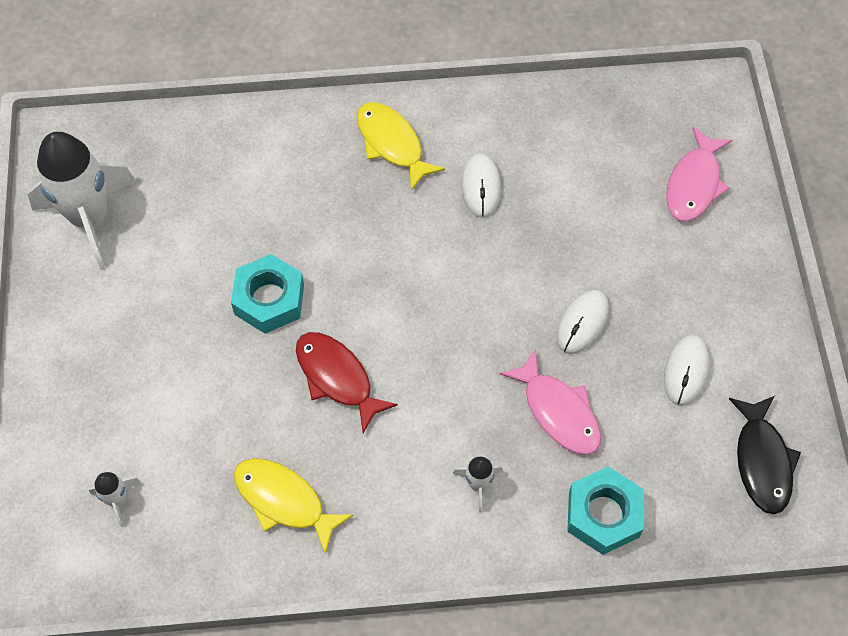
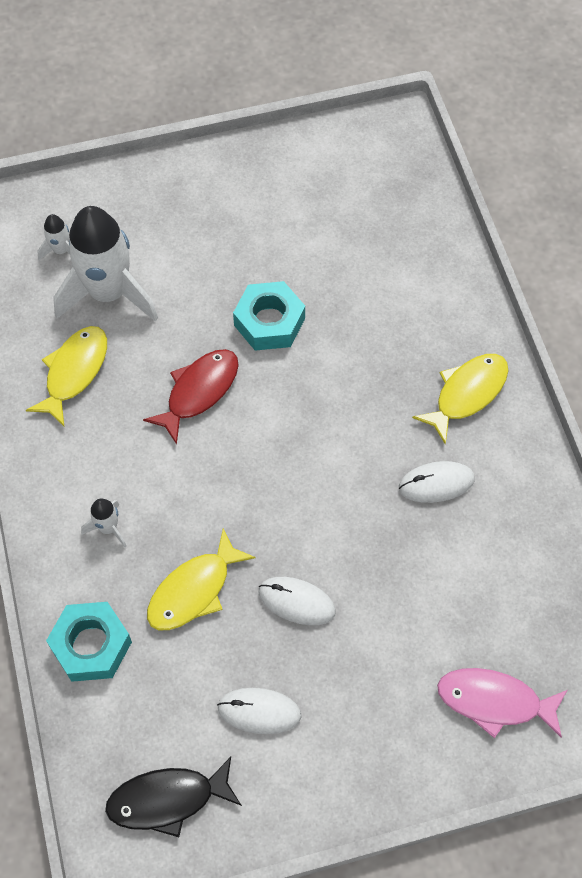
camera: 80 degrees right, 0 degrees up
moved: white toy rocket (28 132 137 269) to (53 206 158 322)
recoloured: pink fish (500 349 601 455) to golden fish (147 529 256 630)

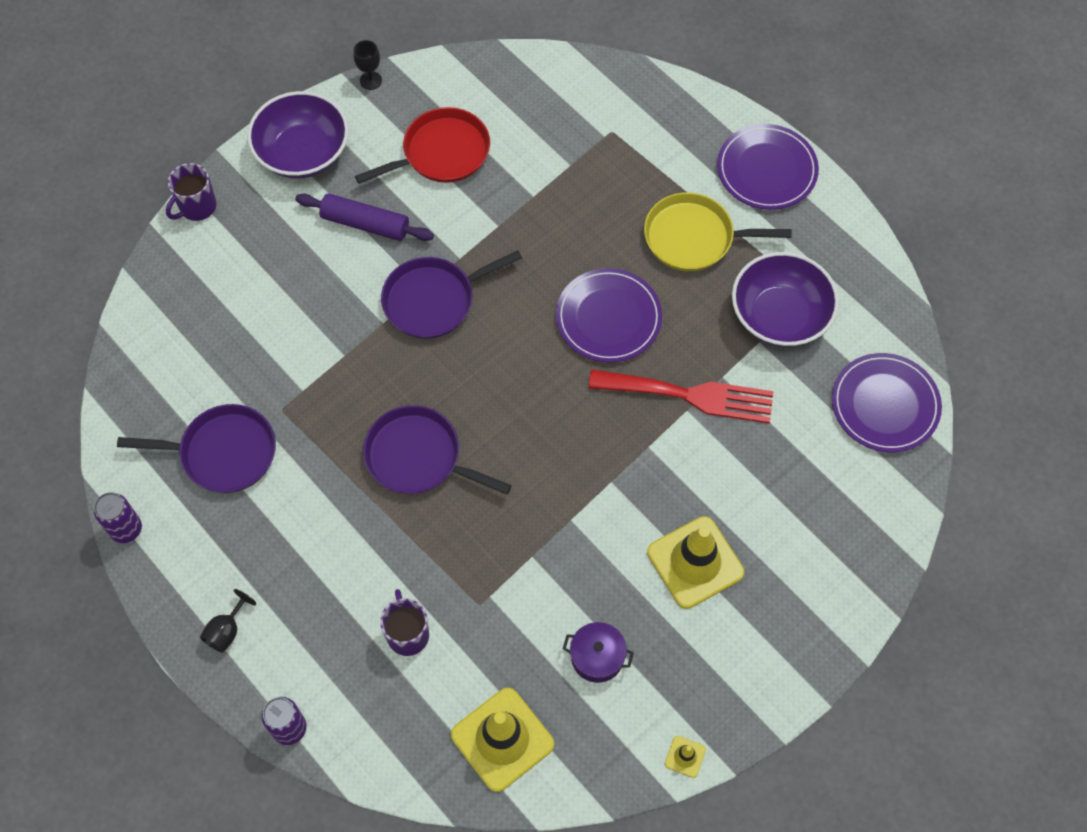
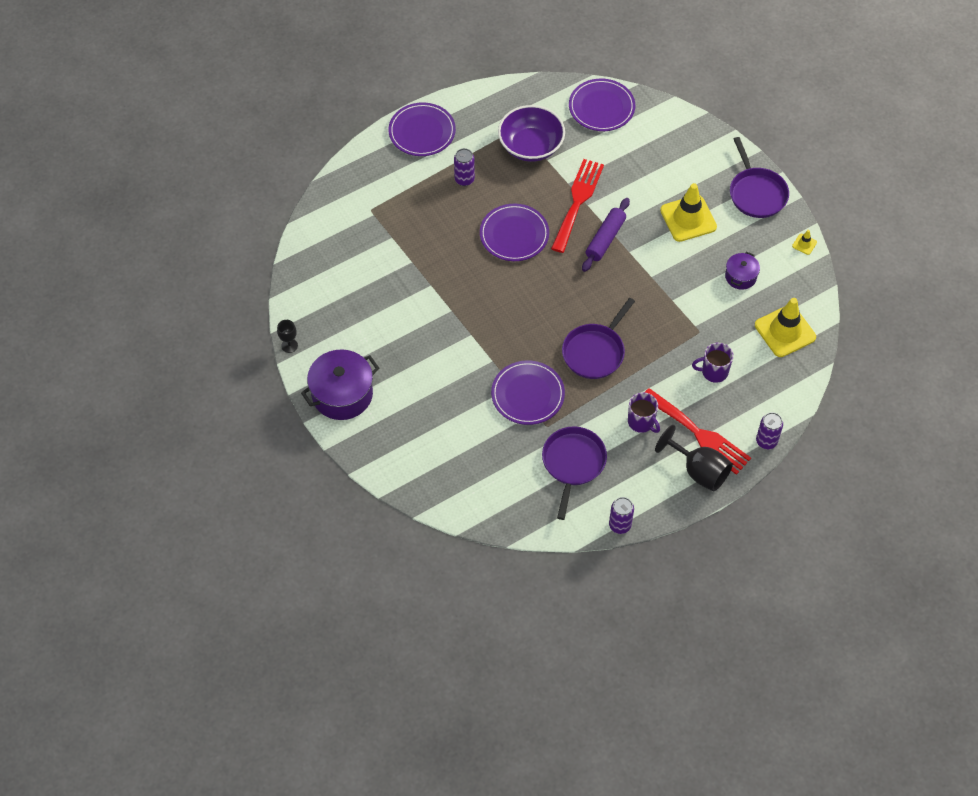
camera: 80 degrees left, 5 degrees down
removed: red frying pan (355 107 490 184)
added: purple plate (491 360 565 425); red table fork (645 388 751 475)
moved: purple coffee mug (166 163 217 221) to (628 392 660 433); purple pastry roller (295 193 434 241) to (582 198 630 272); purple frying pan (381 250 522 339) to (730 137 789 218)
replaced: purple deep dish (247 91 349 178) to purple cooking pot (301 350 379 420); golden frying pan (644 192 792 271) to purple can (454 148 475 186)
resized: jet-black wine glass (200 589 256 653) = (655 425 733 492) x1.90

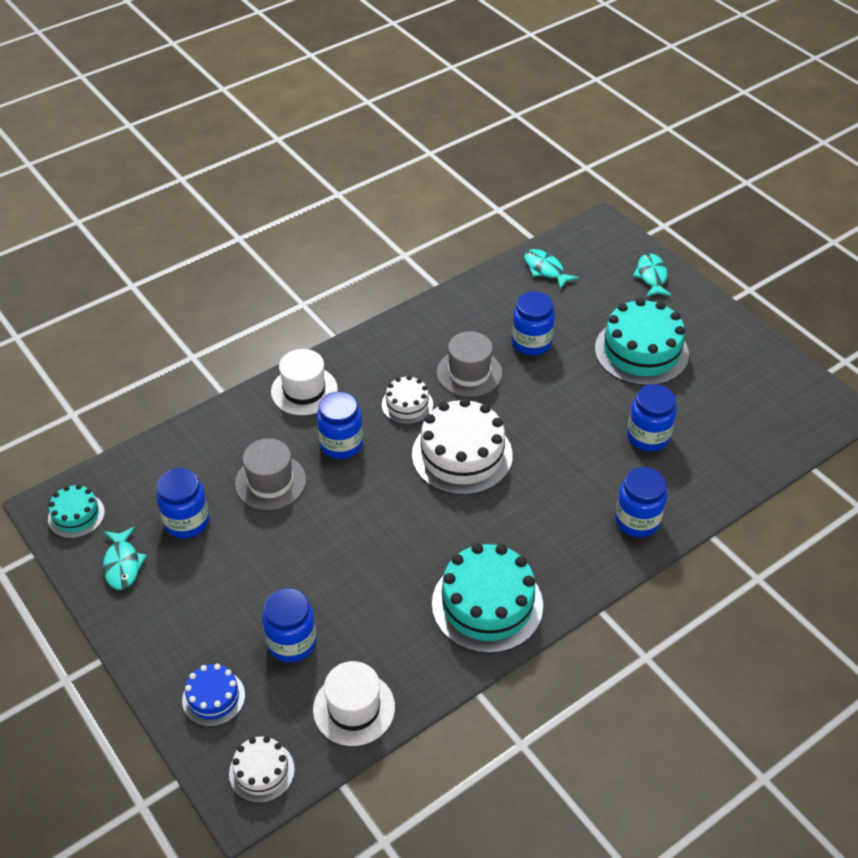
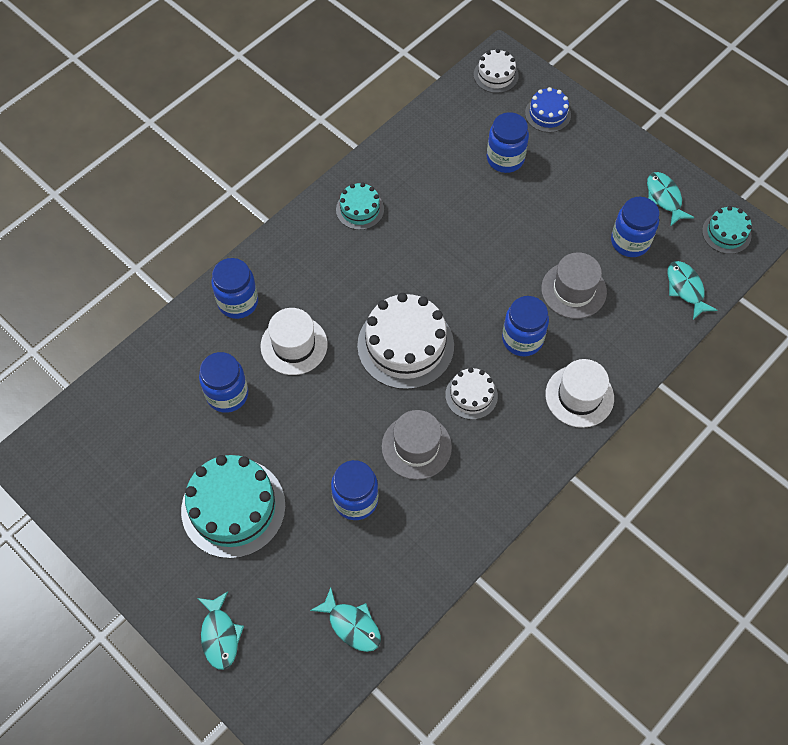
camera: 170 degrees right, 15 degrees up
added: turquoise fish (667 261 718 320)
moved: white top hat (313 661 395 746) to (260 308 328 375)
resized: turquoise cake (432 543 543 653) = (336 182 384 230) x0.53

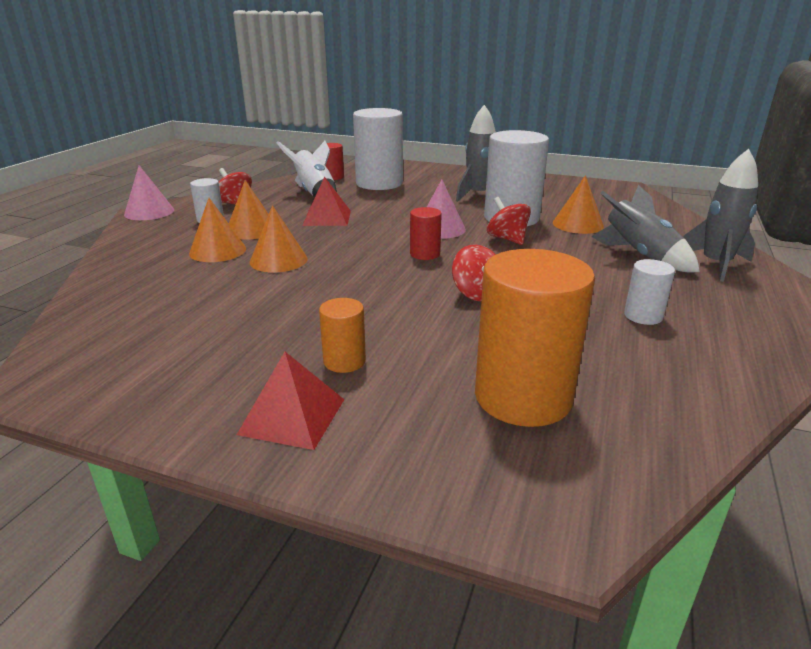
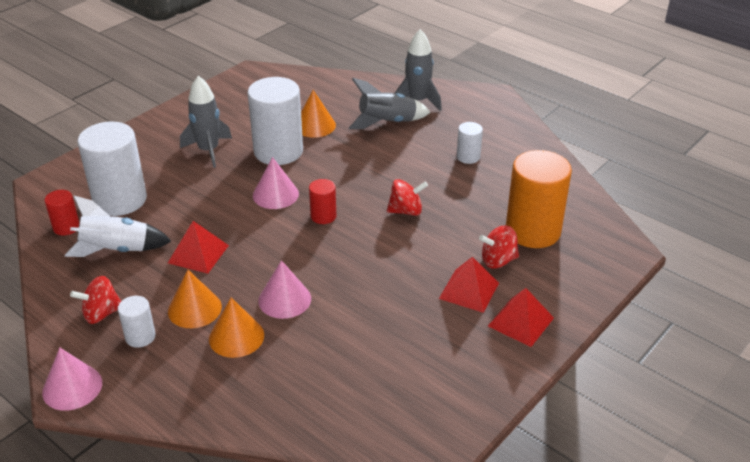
camera: 70 degrees left, 10 degrees up
moved: red whirligig (487 197 531 245) to (479 225 519 268)
replaced: orange cylinder shape (319 298 366 373) to red solid pyramid (439 257 499 313)
recoloured: orange solid cone (250 205 308 272) to pink solid cone (258 260 311 319)

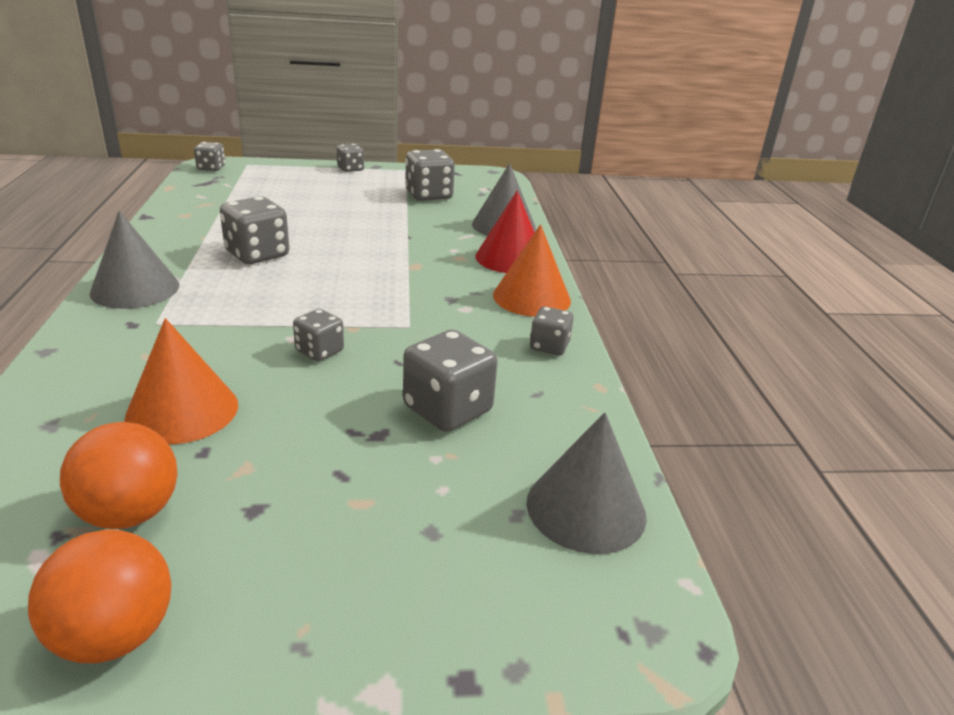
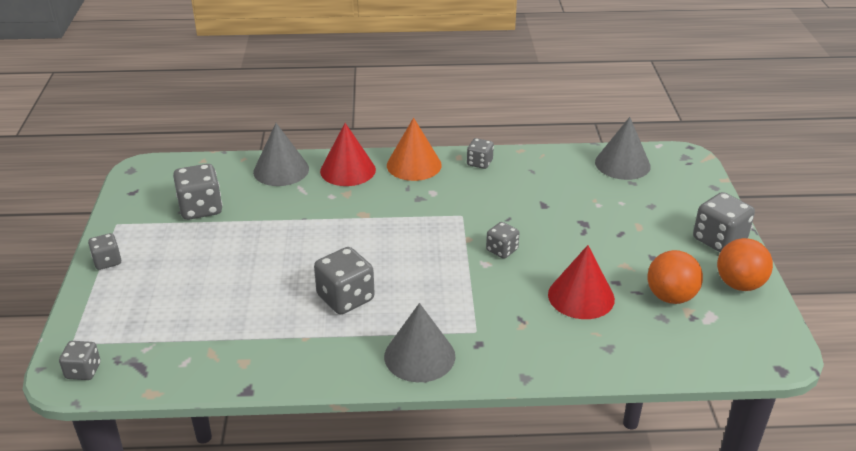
camera: 85 degrees left, 5 degrees up
moved: gray dice (403 330 498 432) to (693 192 755 252)
recoloured: orange solid cone (125 318 238 444) to red solid cone (548 245 615 319)

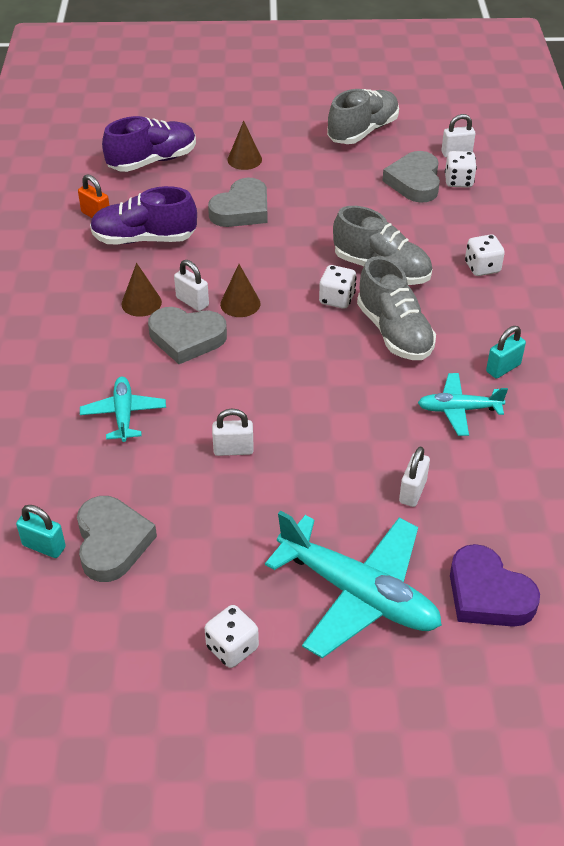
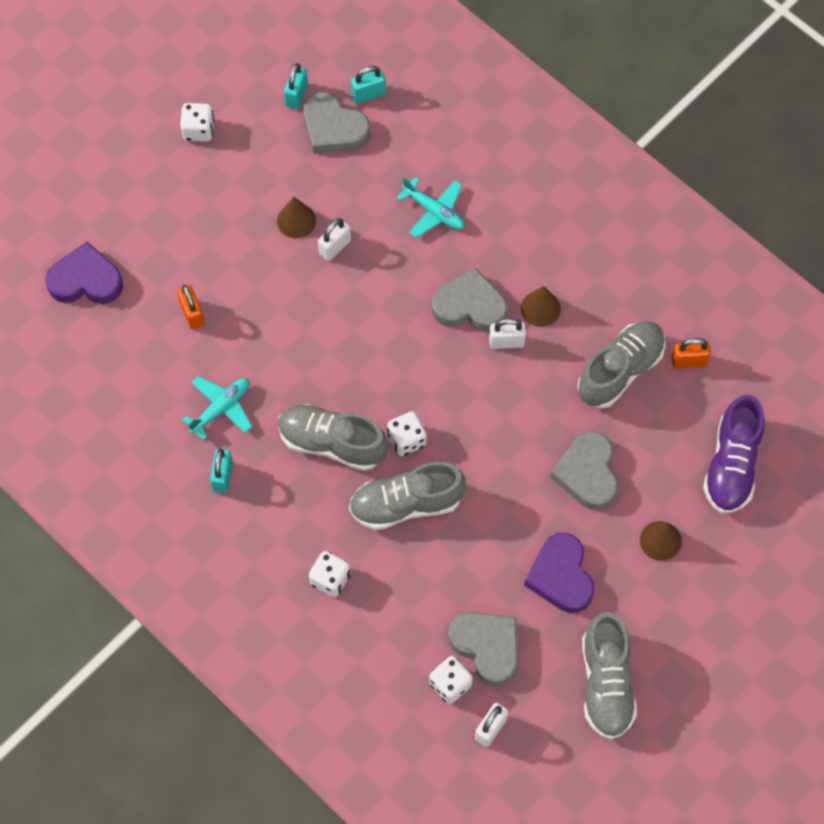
camera: 135 degrees right, 20 degrees up
removed: turquoise aeroplane (265 511 442 658)
added: turquoise padlock (284 63 308 109); purple heart shape (524 533 594 613)
moved: russet solid cone (220 264 260 317) to (277 197 316 238)
recoloured: purple shoe (90 186 197 244) to gray shoe (577 321 666 408); white padlock (399 447 430 507) to orange padlock (177 285 205 329)
turned: gray heart shape (148 307 227 364) = (432 267 508 332) 45 degrees clockwise

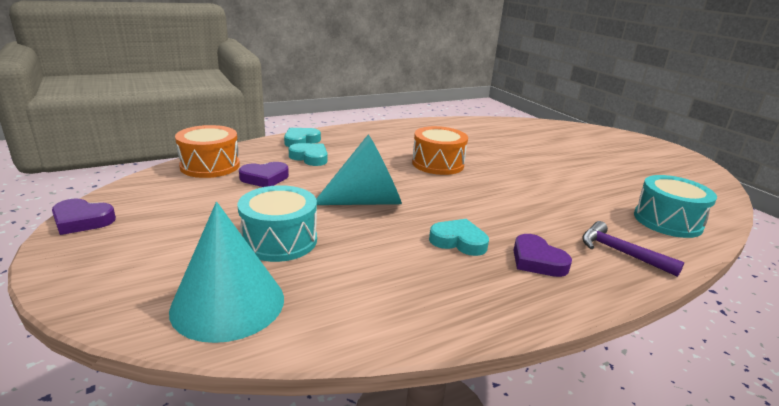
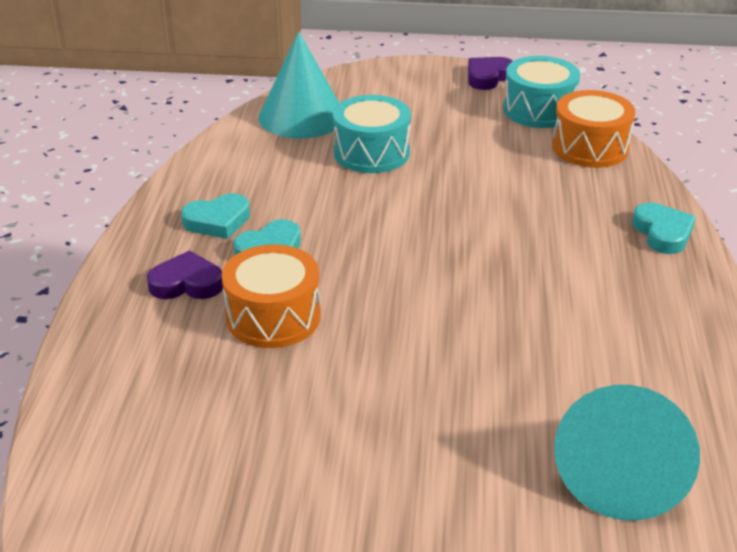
camera: 125 degrees right, 10 degrees up
removed: purple heart shape (239 162 289 187); purple claw hammer (582 221 684 277)
moved: turquoise heart shape (289 143 327 166) to (181 193 250 239); turquoise solid cone (316 135 402 205) to (554 385 700 521); orange snare drum (412 126 468 175) to (222 244 321 348); turquoise snare drum (634 175 717 238) to (503 56 580 128)

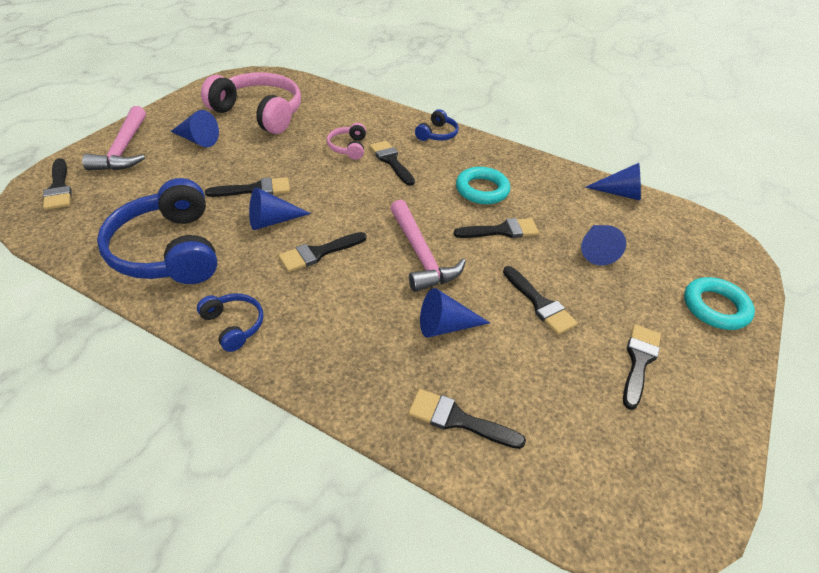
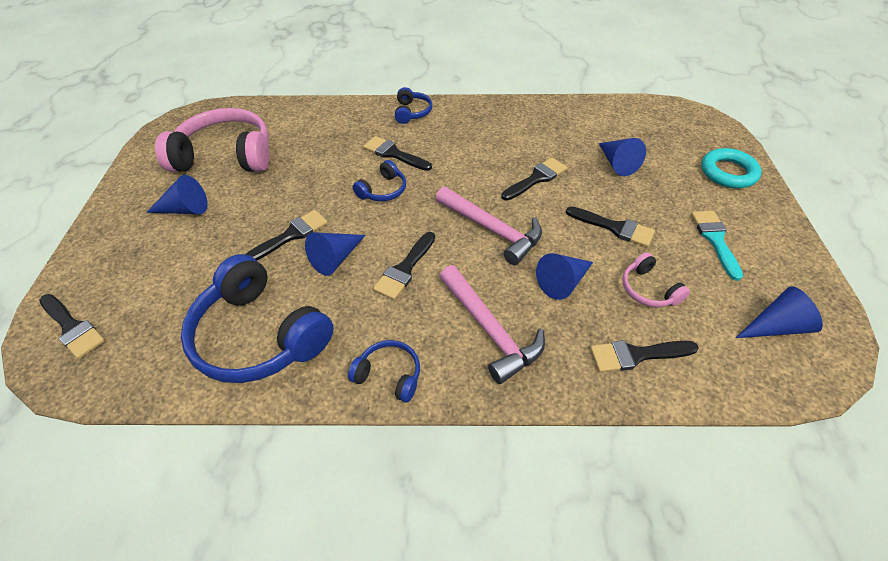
camera: 25 degrees left, 5 degrees up
removed: turquoise ring (456 167 510 204)
added: cobalt over-ear headphones (353 160 406 201)
moved: pink claw hammer (82 106 146 171) to (439 265 545 384); pink over-ear headphones (327 123 366 160) to (622 252 690 307); cobalt solid cone (585 163 641 201) to (736 286 823 338)
recoloured: jet-black paint brush (623 324 661 410) to turquoise paint brush (691 211 743 281)

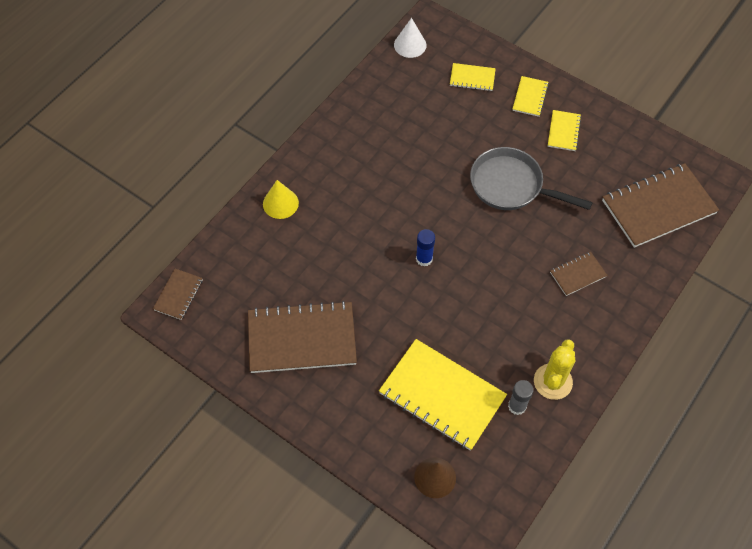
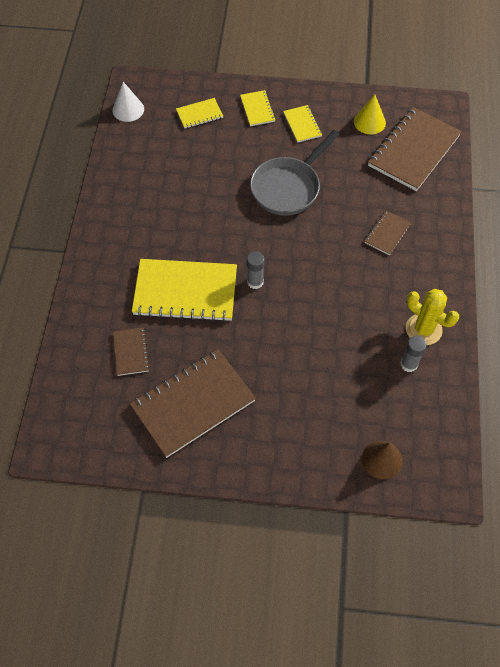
camera: 30 degrees left, 0 degrees up
moved: russet notepad (153 269 203 320) to (113 327 149 376); golden solid cone (263 180 299 219) to (354 95 386 134); golden notepad (379 339 507 451) to (132 259 237 322)
recoloured: cobalt stick of glue (416 229 435 267) to gray stick of glue (247 251 265 289)
turned: gray frying pan (470 147 593 210) = (250 130 340 216) 45 degrees counterclockwise; golden saguaro cactus (534 339 575 400) = (406 289 459 345) 45 degrees counterclockwise

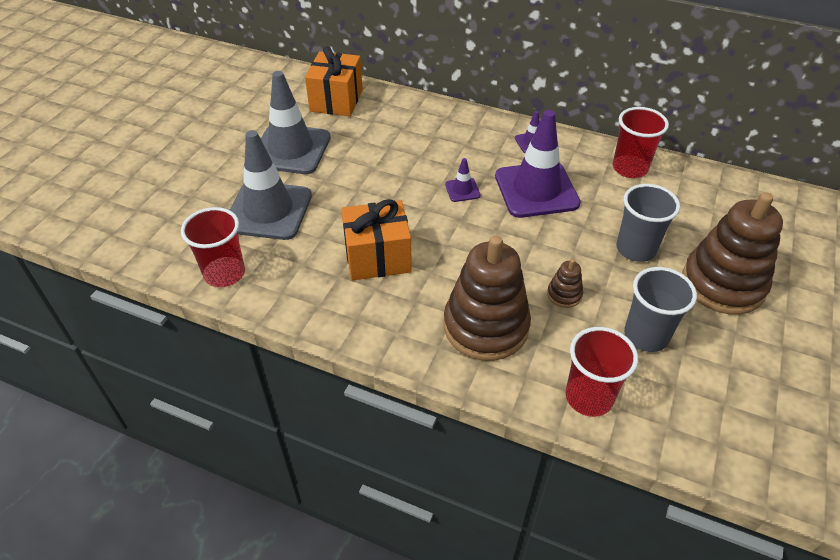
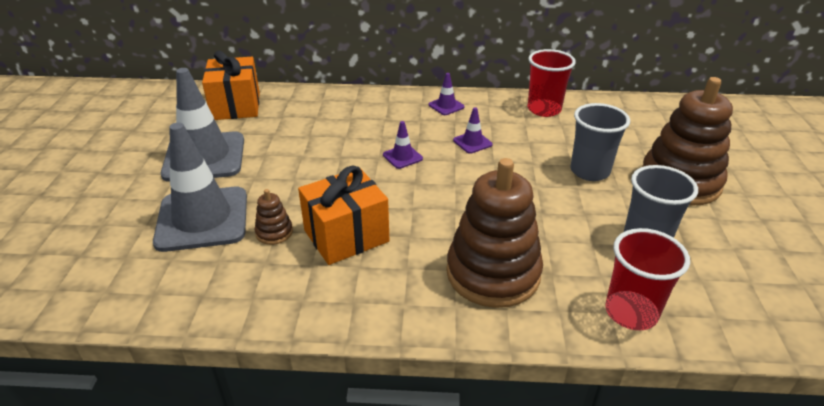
camera: 20 degrees left, 10 degrees down
removed: red cup (181 207 245 287)
moved: russet stacking toy (547 259 583 308) to (254 189 293 245)
resized: purple safety cone (495 110 581 218) = (453 107 493 154) x0.43

